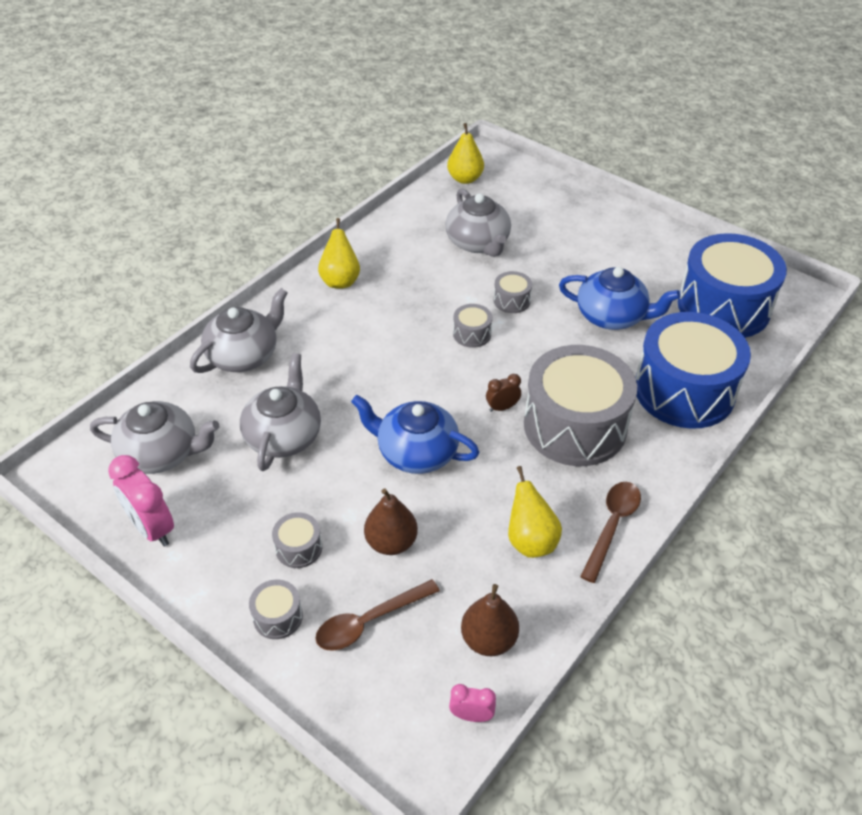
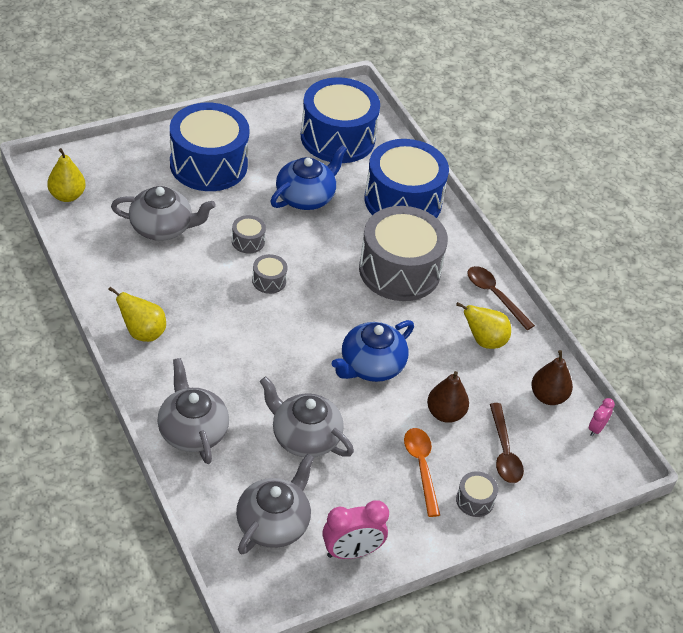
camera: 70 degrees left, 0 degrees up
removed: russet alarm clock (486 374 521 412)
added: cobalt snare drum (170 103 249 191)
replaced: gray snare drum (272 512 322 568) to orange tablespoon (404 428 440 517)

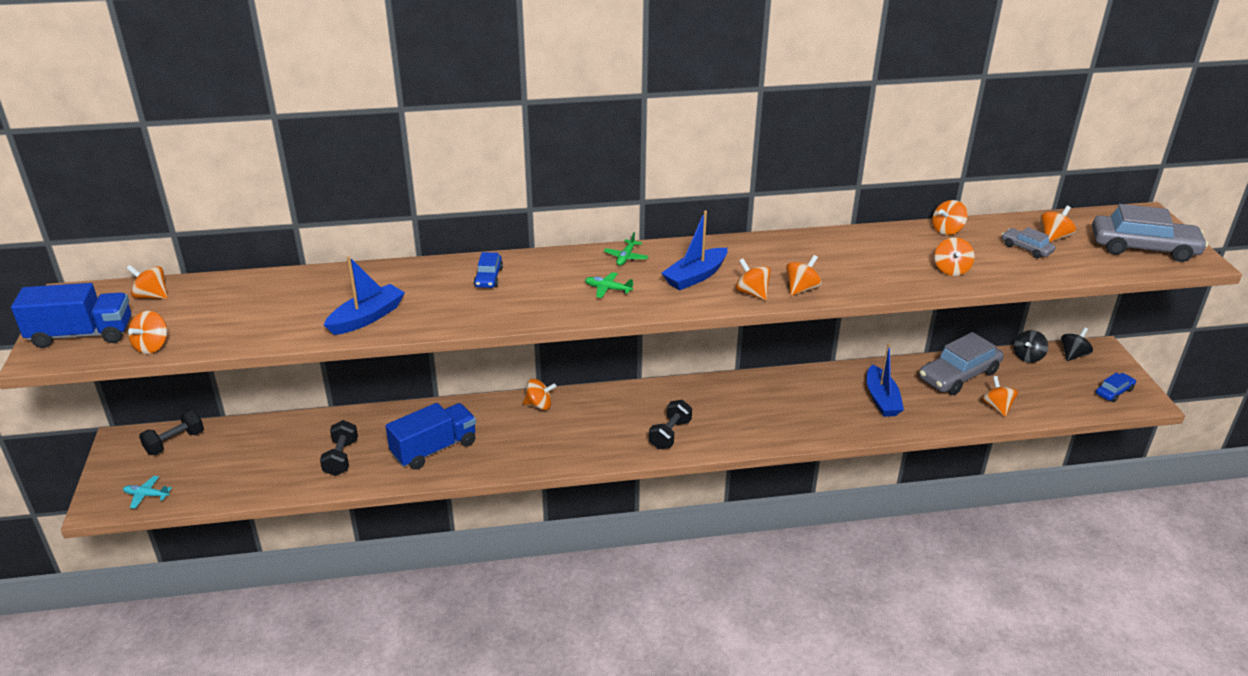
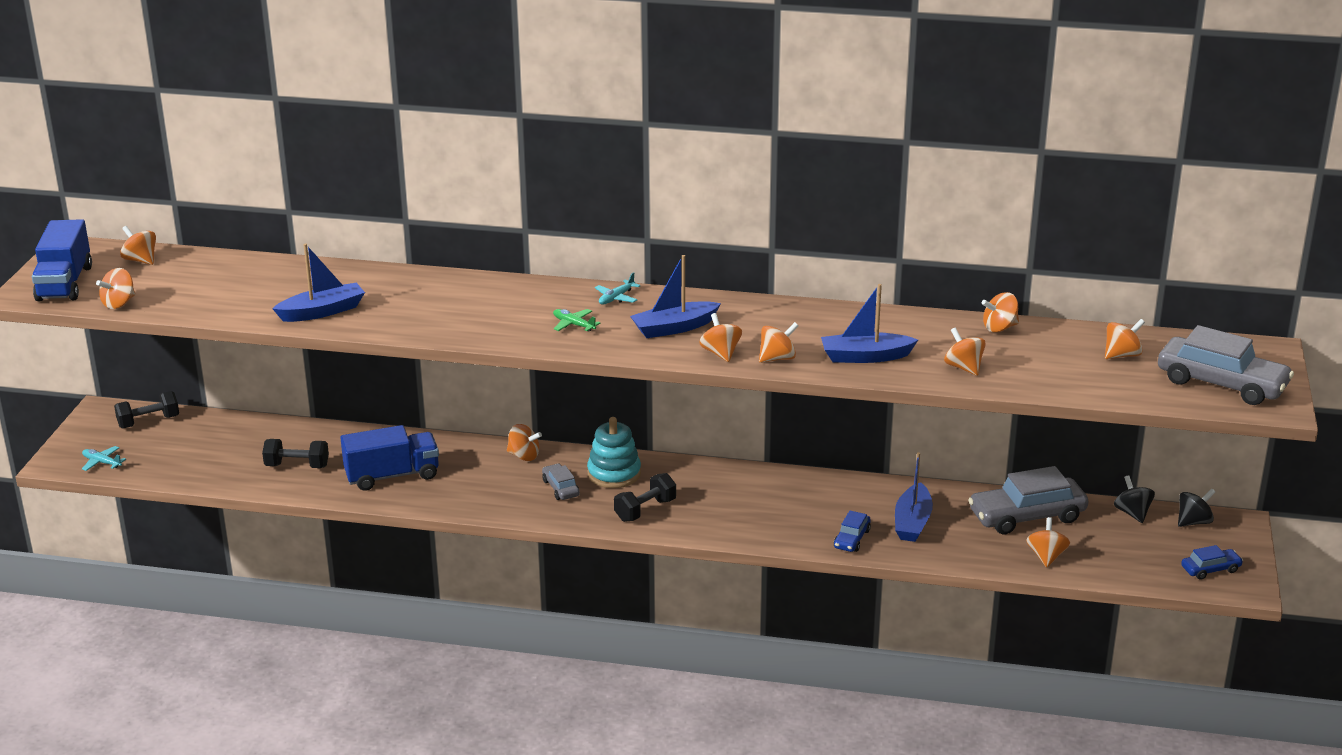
camera: 20 degrees right, 5 degrees down
added: turquoise stacking toy (587 417 641 488); cobalt sailboat (821 284 918 363)
moved: cobalt automobile (474 252 503 288) to (834 511 871 552); gray automobile (1002 227 1055 258) to (542 464 580 500)
recoloured: green aeroplane (604 232 648 266) to turquoise aeroplane (595 272 641 305)
turned: cobalt lorry (11 283 131 348) = (32 219 92 301) 75 degrees clockwise; jet-black dumbbell (320 420 358 476) = (262 439 329 468) 75 degrees clockwise; orange whirligig (935 237 974 276) = (944 327 986 376) 120 degrees clockwise; jet-black whirligig (1014 330 1048 363) = (1114 475 1155 523) 105 degrees clockwise

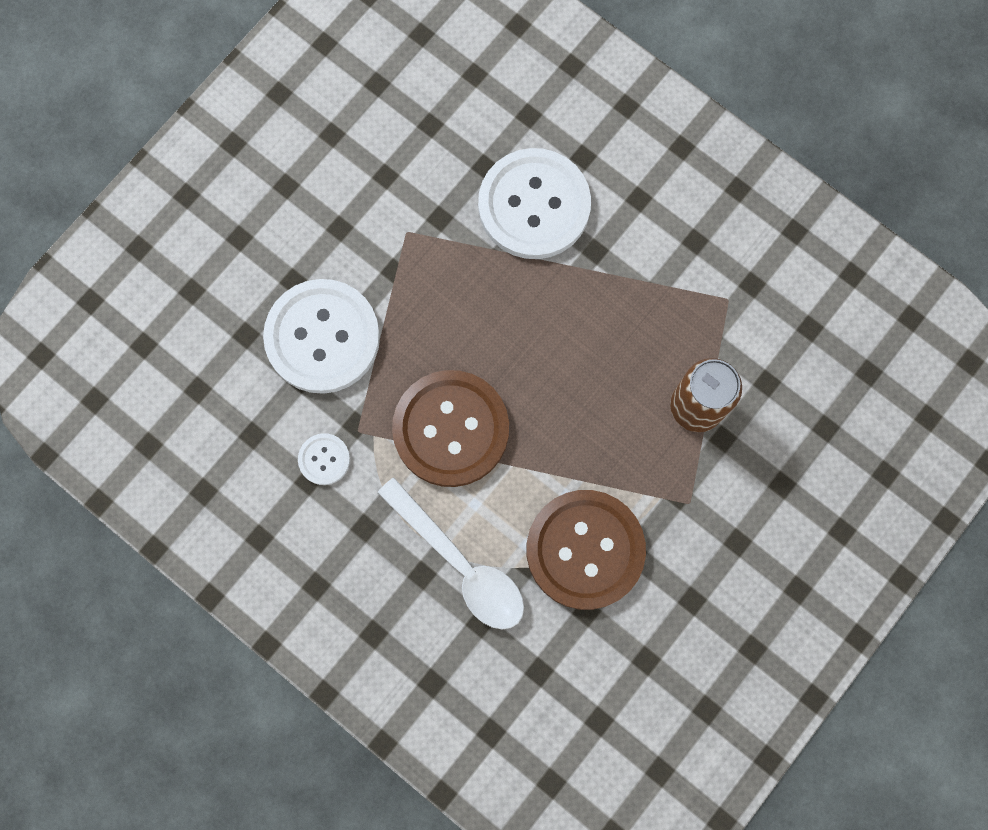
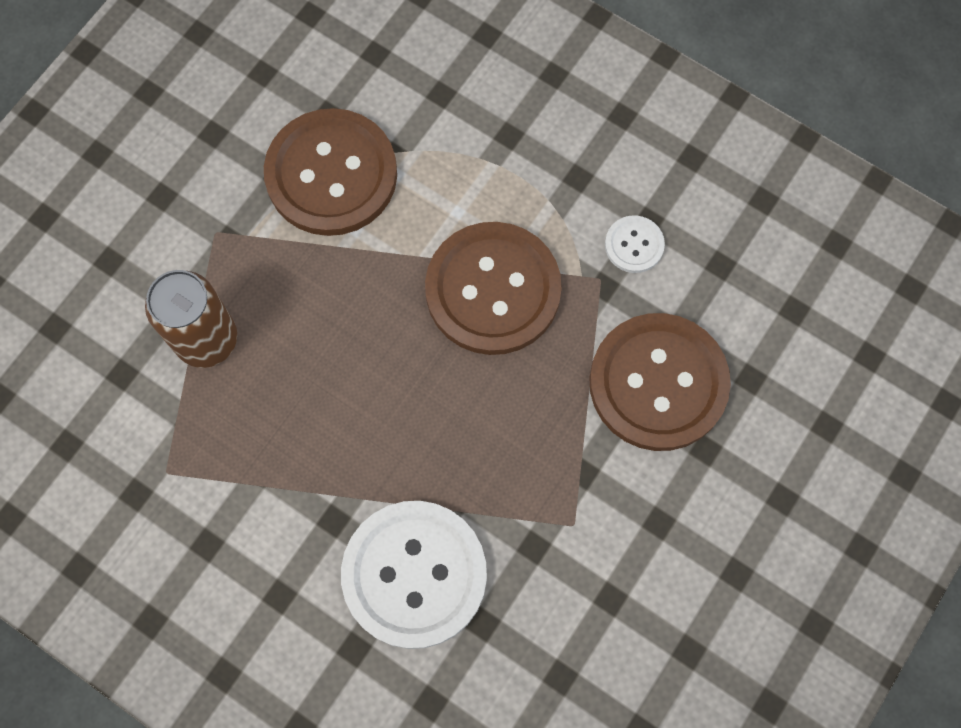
camera: 175 degrees right, 5 degrees down
removed: white tablespoon (377 477 524 629)
recoloured: white button (263 279 380 394) to russet button (589 313 731 451)

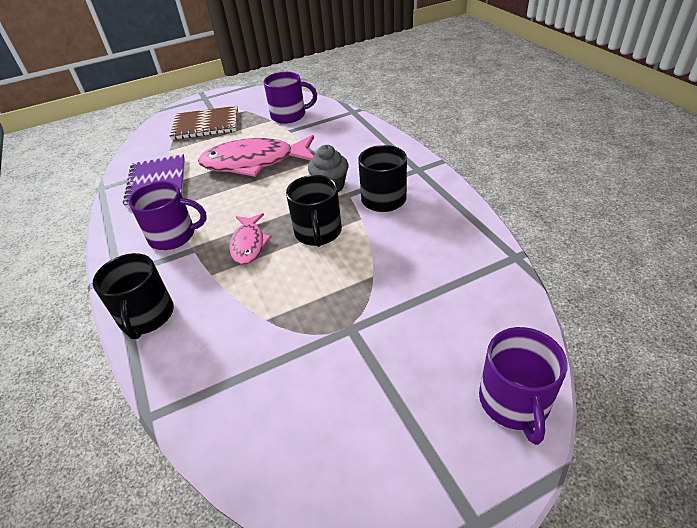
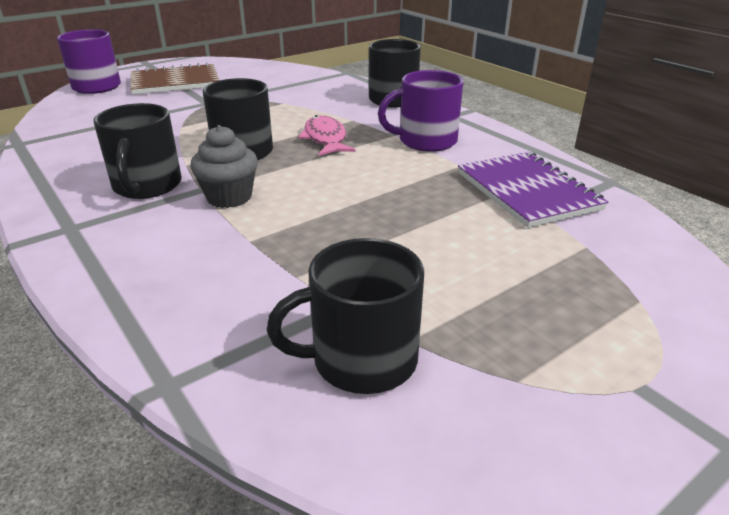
camera: 165 degrees right, 10 degrees down
removed: pink fish (198 135 314 177)
moved: russet notepad (170 106 238 140) to (130 63 220 94)
recoloured: purple coffee mug (264 72 317 124) to jet-black coffee mug (267 238 424 394)

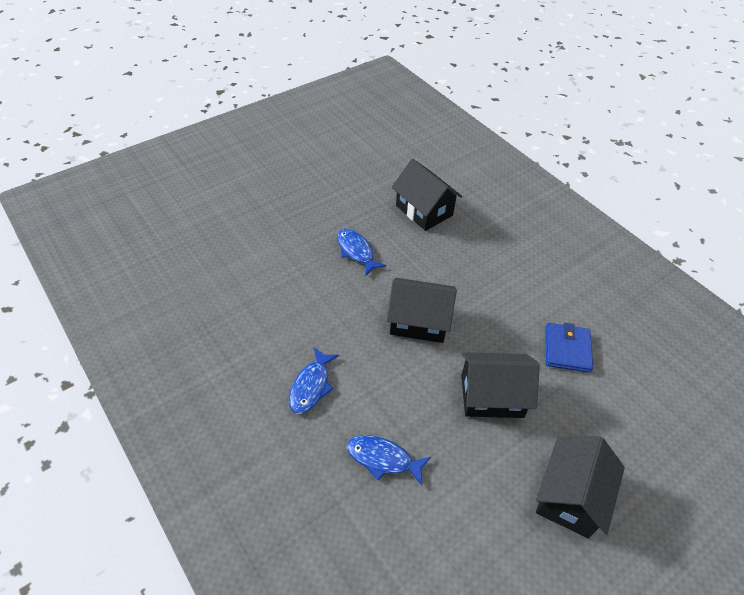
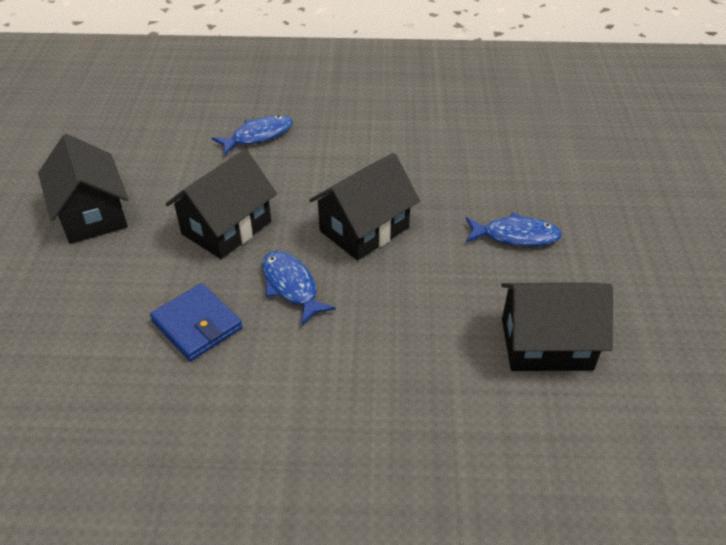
camera: 130 degrees right, 5 degrees down
moved: cobalt fish (289 347 339 414) to (262 251 336 325)

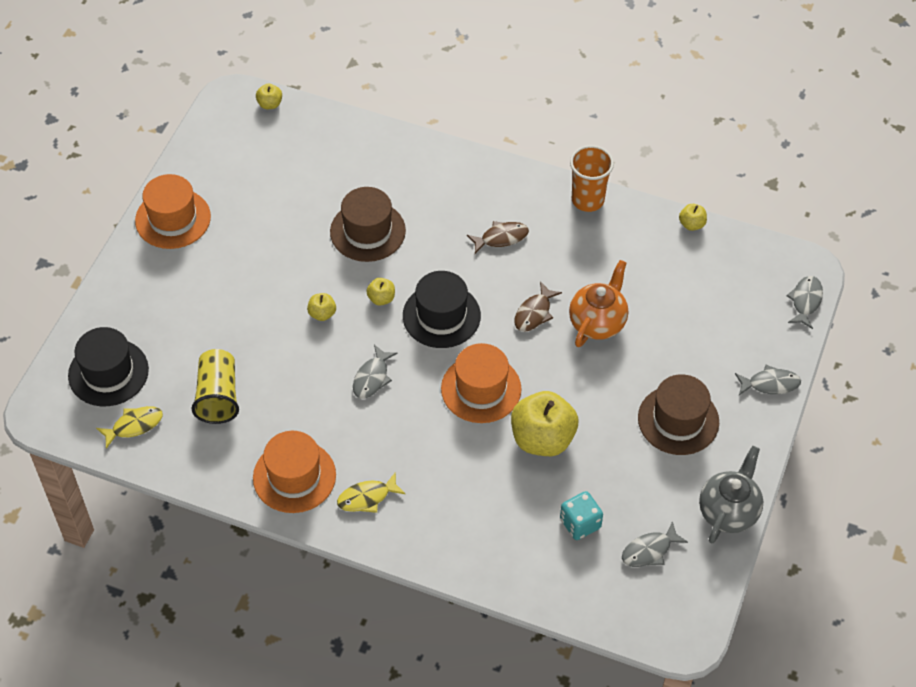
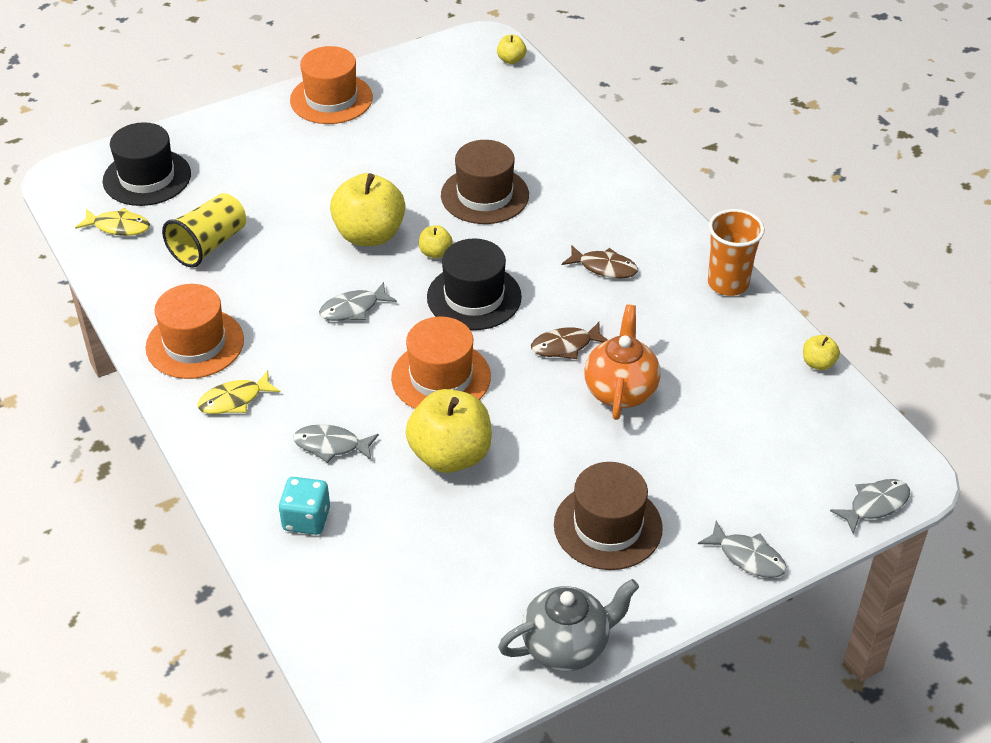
camera: 40 degrees right, 10 degrees down
moved: turquoise dice (560 491 603 540) to (279 477 330 535); gray fish (622 521 688 567) to (293 424 379 463)
turned: golden fish (337 472 405 513) = (197 370 281 414) 45 degrees counterclockwise; orange china teapot (569 260 628 347) = (585 305 660 420) 60 degrees counterclockwise
resized: golden toy apple (307 293 336 321) = (330 173 405 246) x2.21

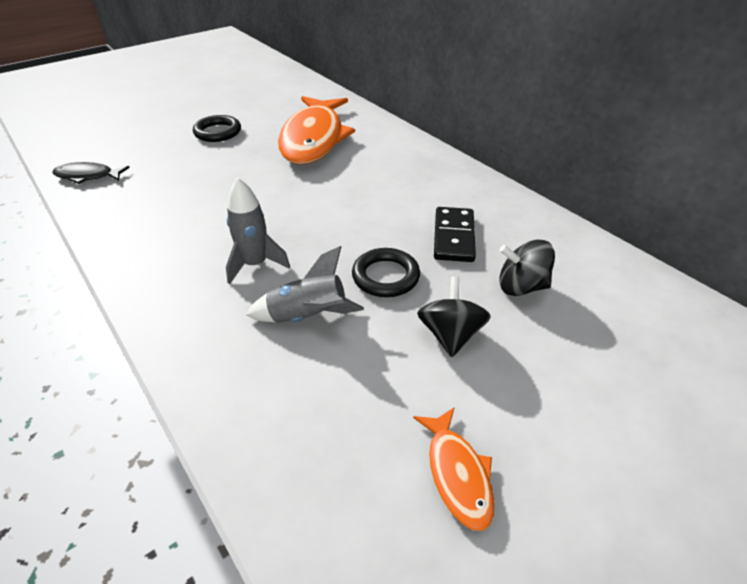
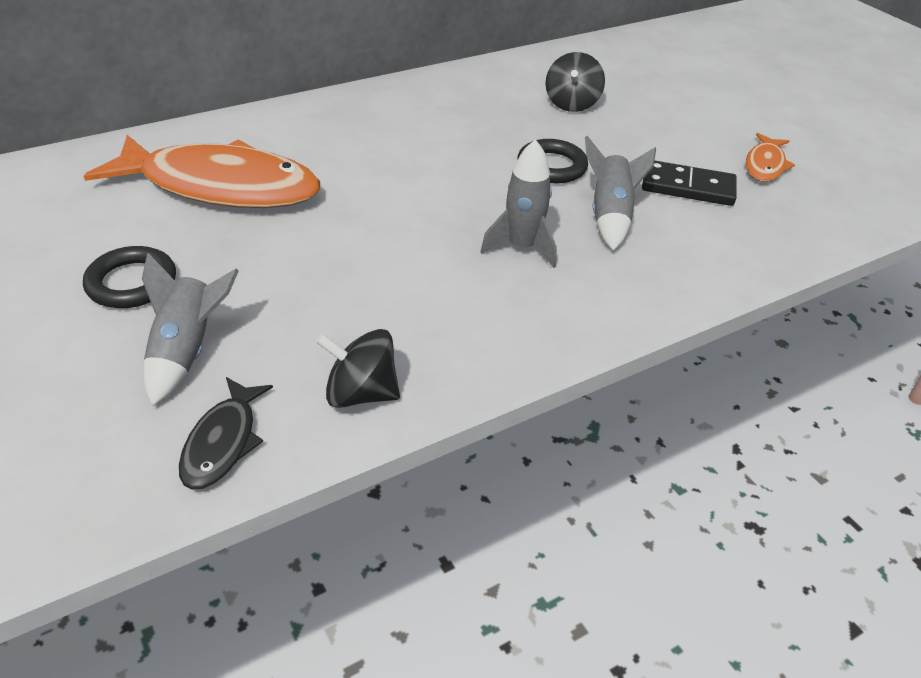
camera: 85 degrees left, 0 degrees up
added: gray toy rocket (142 253 239 406)
moved: jet-black whirligig (417 276 491 357) to (316 329 400 408); jet-black domino tile (434 207 476 262) to (642 160 736 206)
turned: orange fish (413 407 494 531) = (746 133 795 182) 120 degrees clockwise

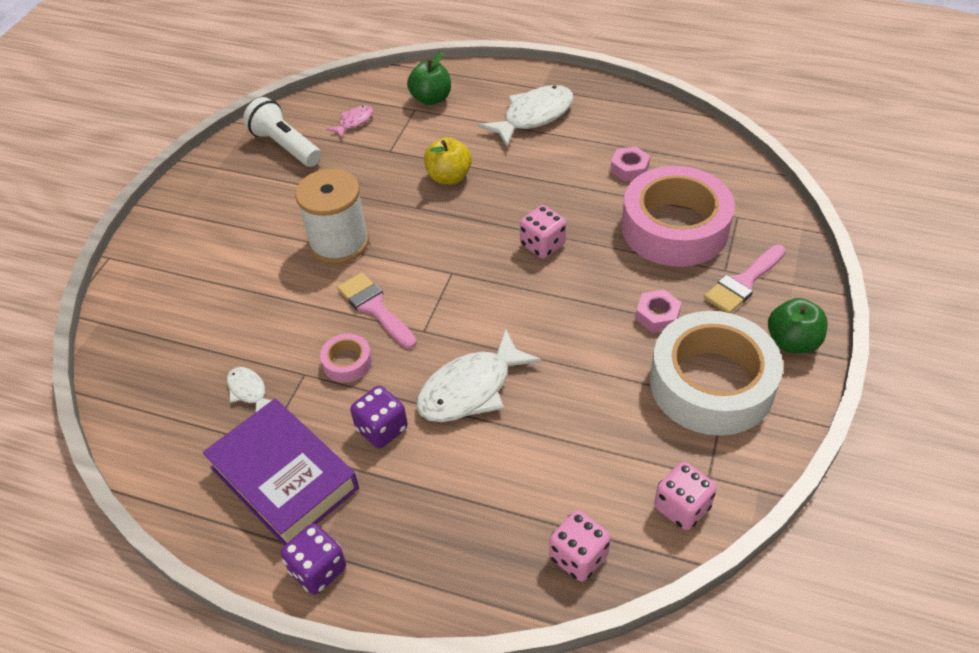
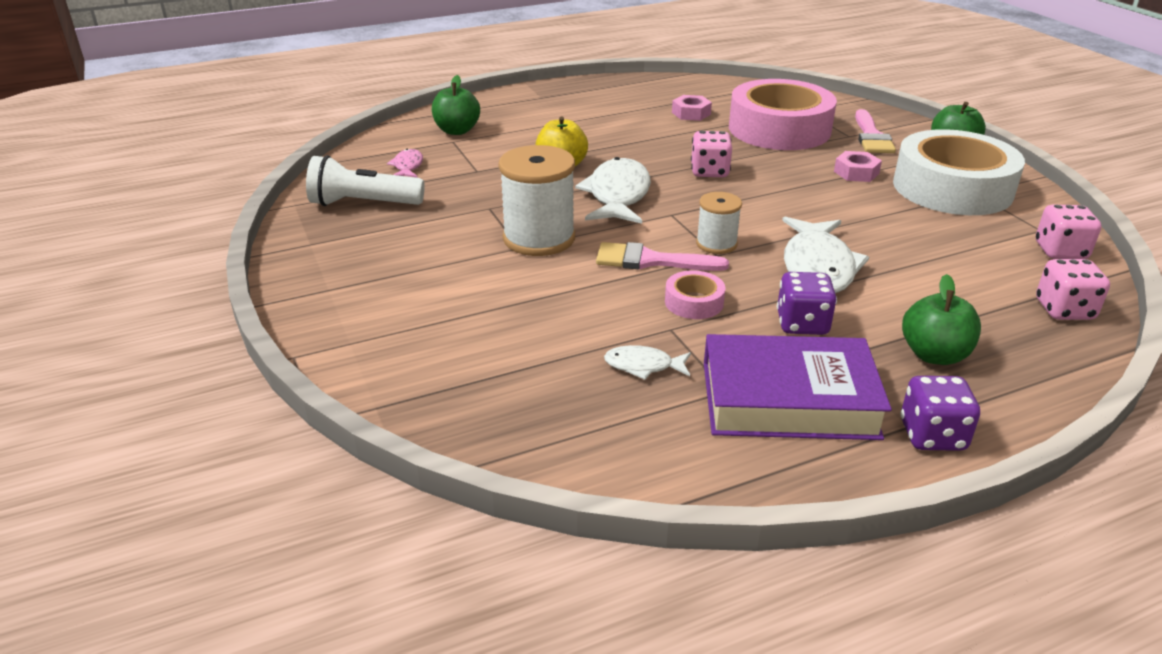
camera: 45 degrees left, 15 degrees down
added: white spool (696 192 742 254); green toy apple (902 274 981 365)
moved: white fish (478 85 574 147) to (575 157 651 224)

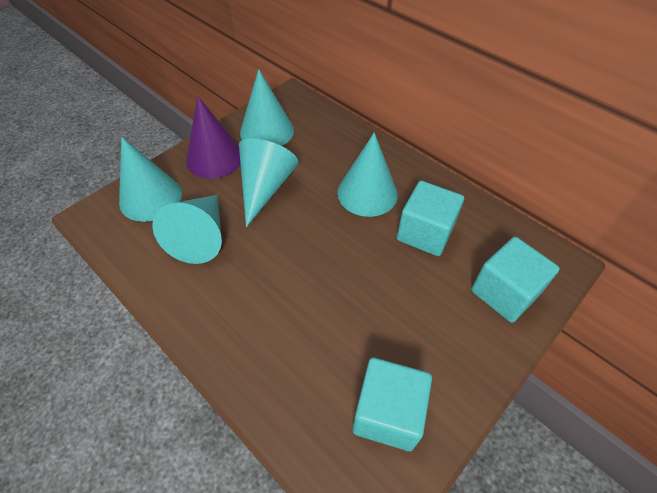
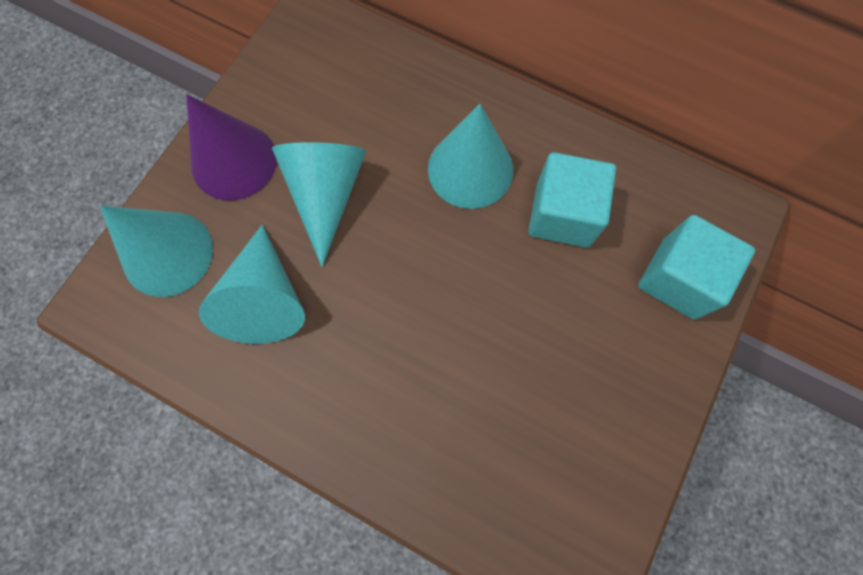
camera: 15 degrees left, 20 degrees up
removed: turquoise solid cone (240 69 294 146); turquoise block (353 358 432 451)

